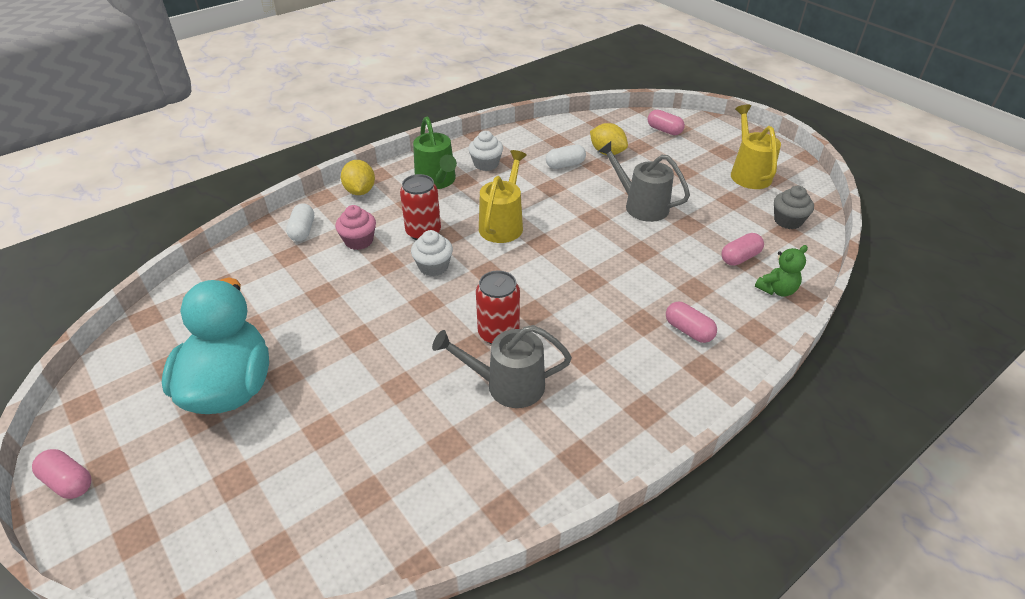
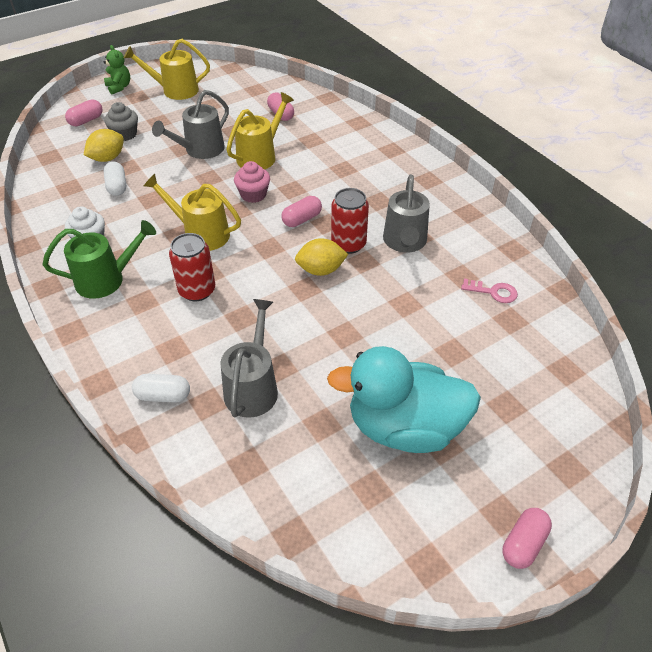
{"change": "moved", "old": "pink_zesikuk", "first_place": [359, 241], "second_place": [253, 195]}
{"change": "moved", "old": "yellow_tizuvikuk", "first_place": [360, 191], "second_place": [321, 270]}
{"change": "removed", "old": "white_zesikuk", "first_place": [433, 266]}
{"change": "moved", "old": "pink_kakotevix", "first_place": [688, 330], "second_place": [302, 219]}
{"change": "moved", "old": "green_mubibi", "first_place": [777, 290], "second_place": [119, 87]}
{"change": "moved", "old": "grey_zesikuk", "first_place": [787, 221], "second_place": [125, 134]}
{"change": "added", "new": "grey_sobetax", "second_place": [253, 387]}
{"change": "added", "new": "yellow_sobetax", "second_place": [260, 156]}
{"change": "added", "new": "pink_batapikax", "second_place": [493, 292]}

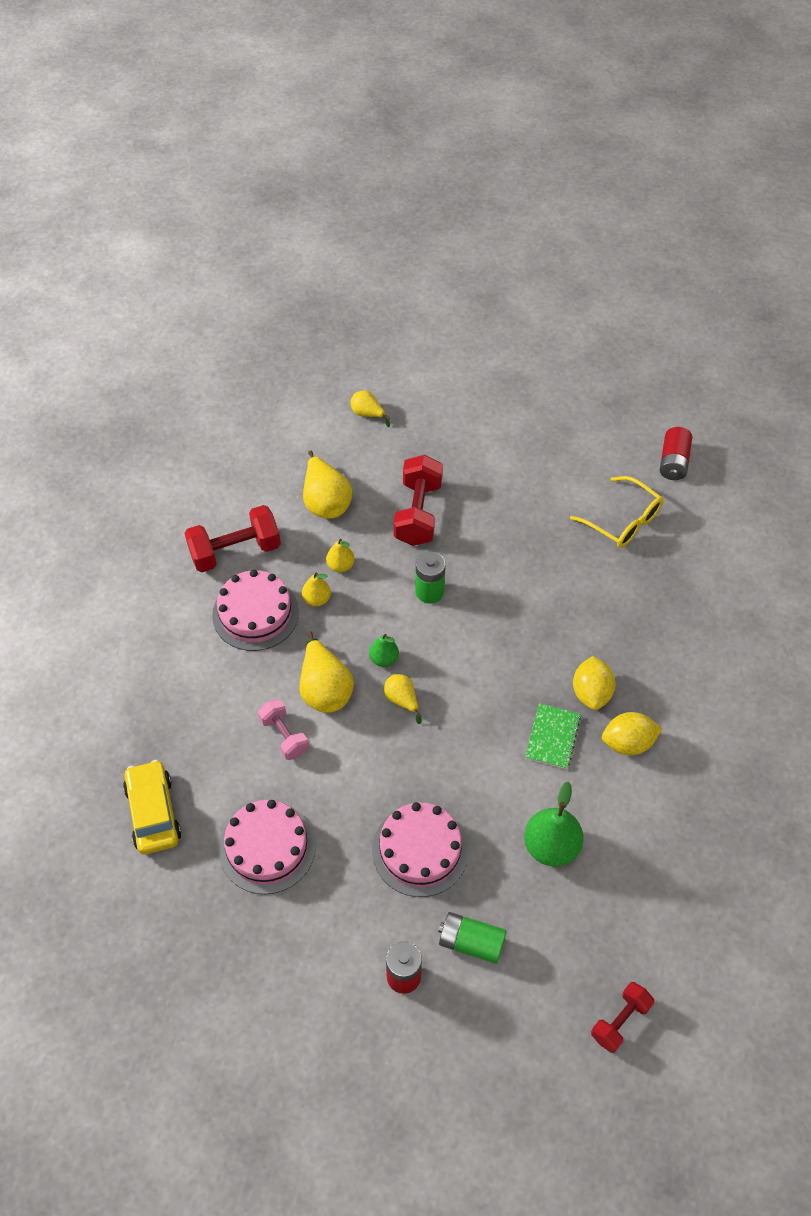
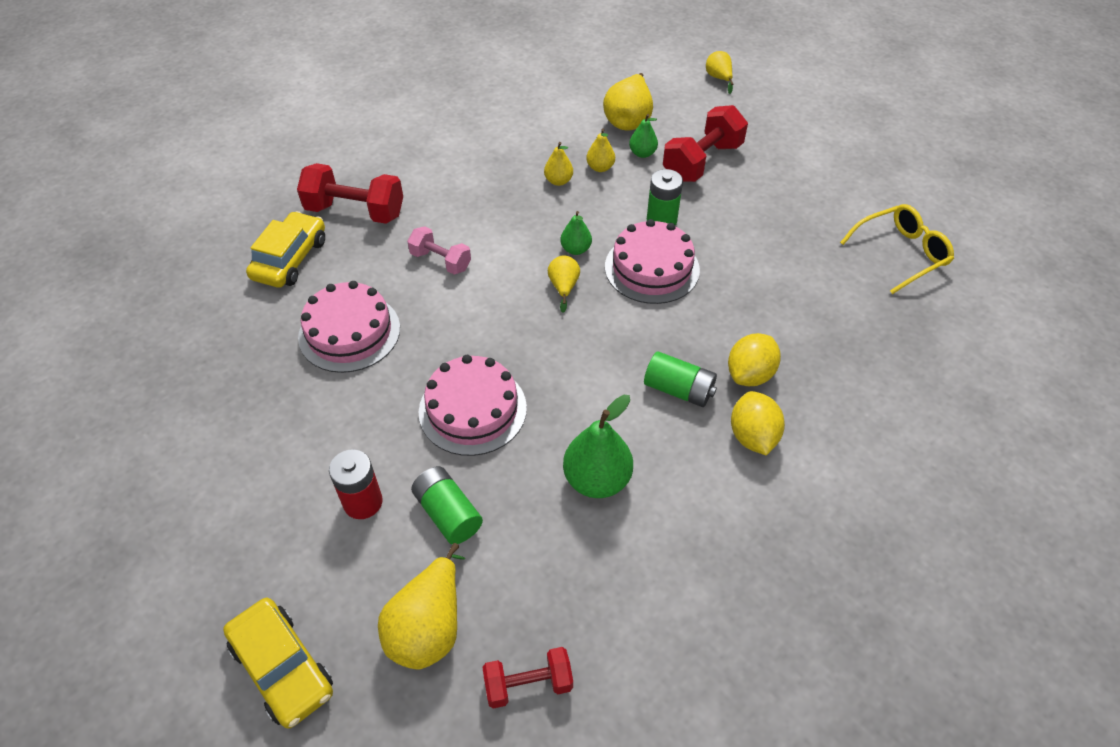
{"change": "moved", "old": "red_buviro", "first_place": [235, 551], "second_place": [355, 211]}
{"change": "moved", "old": "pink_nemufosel", "first_place": [255, 613], "second_place": [652, 268]}
{"change": "turned", "old": "pink_buviro", "first_place": [284, 736], "second_place": [441, 261], "degrees": -60}
{"change": "moved", "old": "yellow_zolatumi", "first_place": [325, 689], "second_place": [428, 627]}
{"change": "replaced", "old": "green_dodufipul", "new": "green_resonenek", "first_place": [552, 737], "second_place": [678, 389]}
{"change": "turned", "old": "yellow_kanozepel", "first_place": [622, 520], "second_place": [900, 254], "degrees": -105}
{"change": "turned", "old": "yellow_tizuvikuk", "first_place": [628, 743], "second_place": [752, 436], "degrees": 60}
{"change": "removed", "old": "red_resonenek", "first_place": [673, 462]}
{"change": "added", "new": "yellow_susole", "second_place": [283, 667]}
{"change": "added", "new": "green_zolatumi", "second_place": [642, 153]}

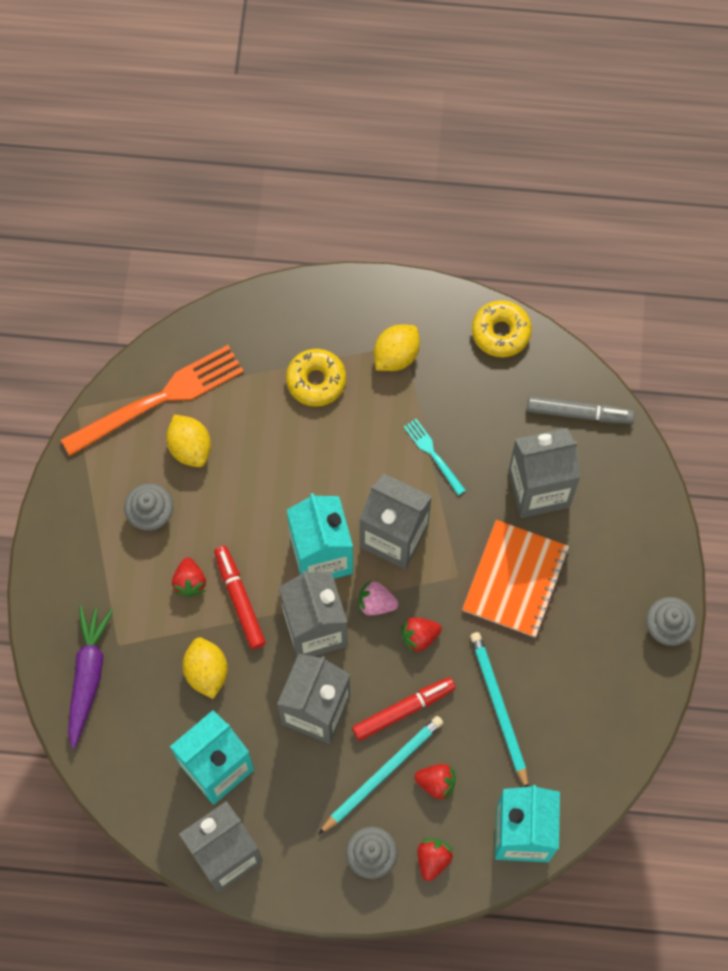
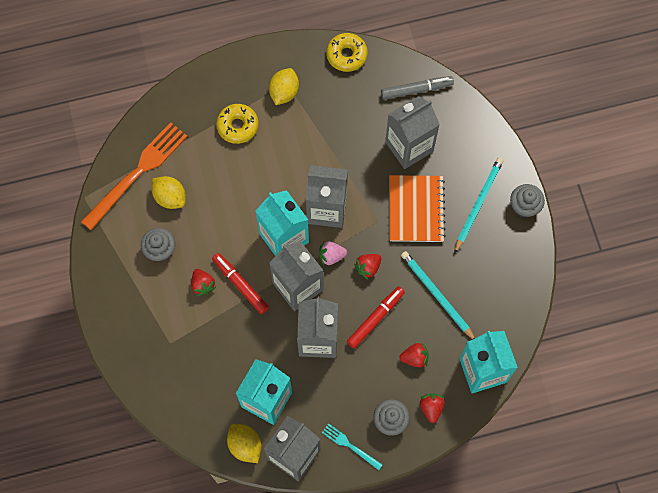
{"change": "removed", "old": "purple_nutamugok", "first_place": [88, 676]}
{"change": "moved", "old": "yellow_tizuvikuk", "first_place": [206, 672], "second_place": [245, 445]}
{"change": "moved", "old": "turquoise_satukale", "first_place": [382, 774], "second_place": [478, 204]}
{"change": "moved", "old": "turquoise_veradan", "first_place": [433, 454], "second_place": [350, 446]}

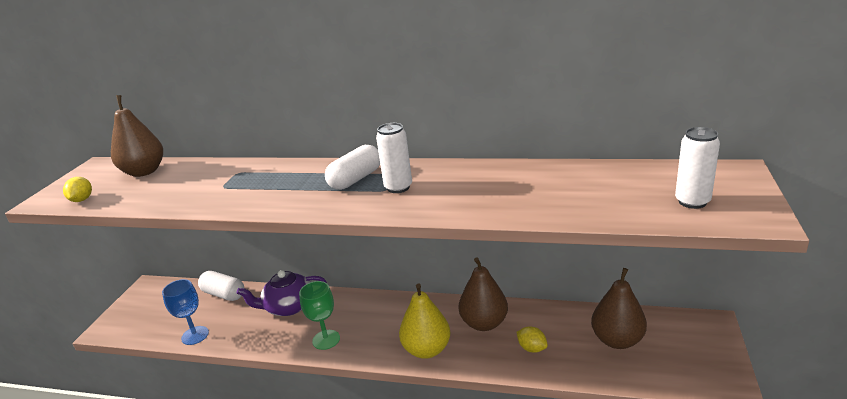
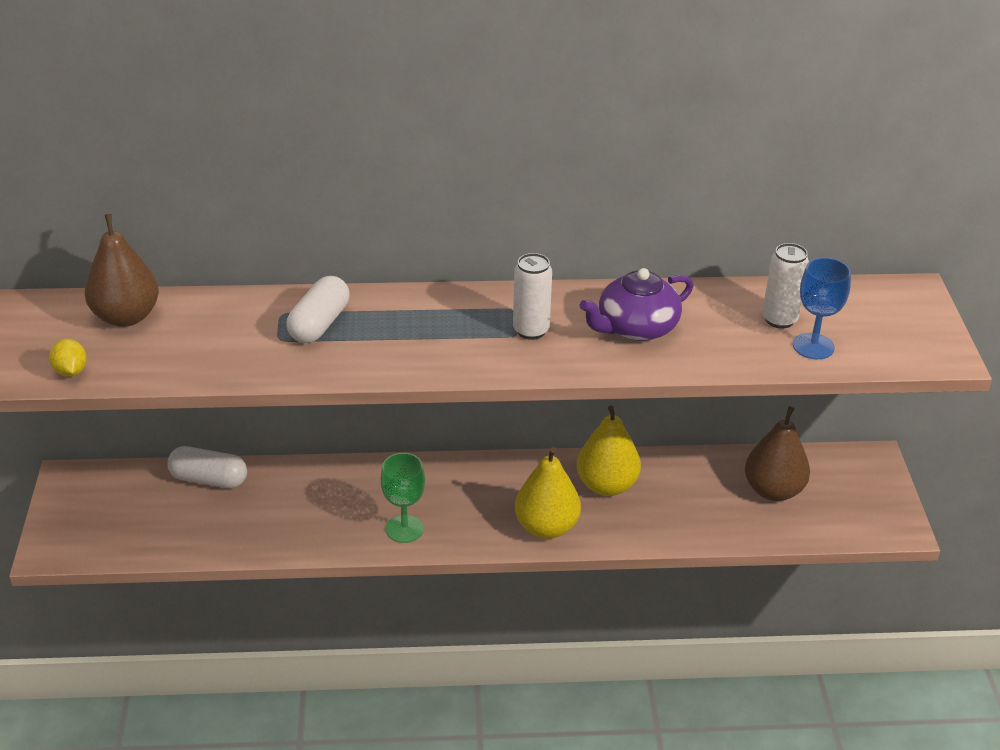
{"change": "moved", "old": "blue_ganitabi", "first_place": [195, 335], "second_place": [813, 346]}
{"change": "moved", "old": "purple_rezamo", "first_place": [288, 307], "second_place": [636, 328]}
{"change": "moved", "old": "white_kakotevix", "first_place": [356, 179], "second_place": [319, 324]}
{"change": "recoloured", "old": "brown_zolatumi", "new": "yellow_zolatumi", "first_place": [484, 323], "second_place": [606, 485]}
{"change": "removed", "old": "yellow_tizuvikuk", "first_place": [532, 348]}
{"change": "moved", "old": "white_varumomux", "first_place": [692, 202], "second_place": [779, 319]}

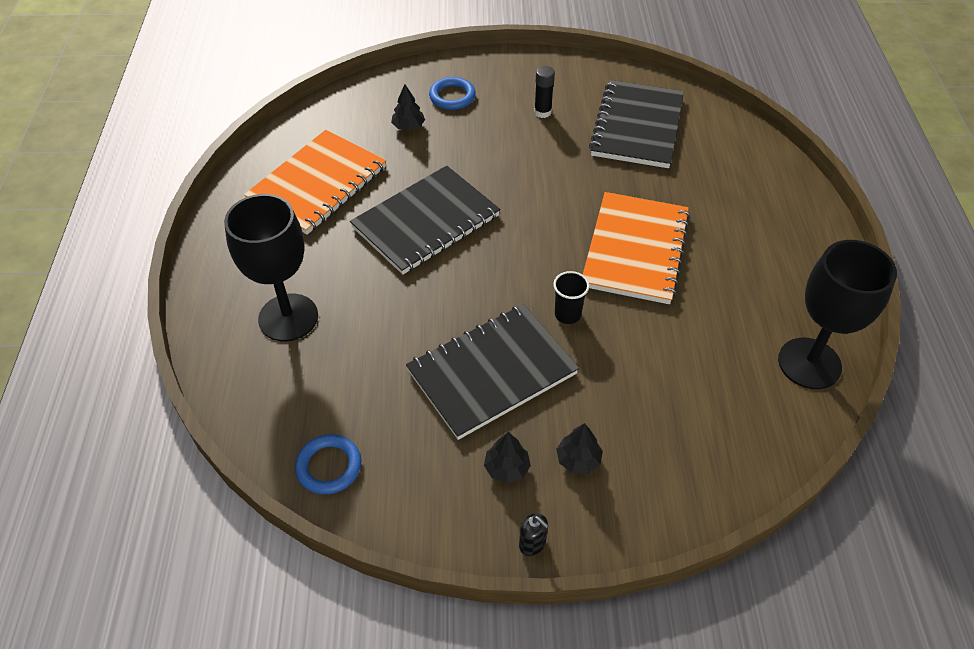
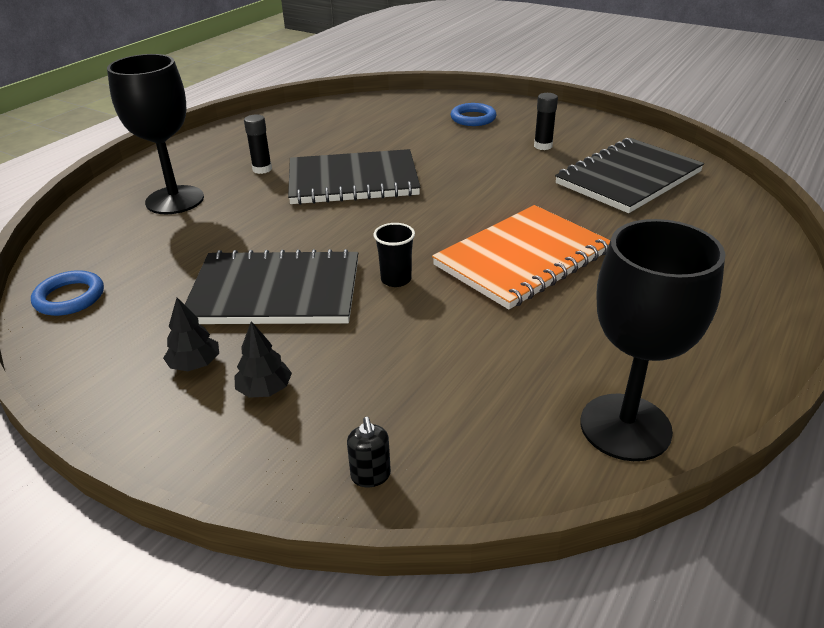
{"change": "removed", "old": "orange_dodufipul", "first_place": [318, 184]}
{"change": "removed", "old": "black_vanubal", "first_place": [408, 126]}
{"change": "moved", "old": "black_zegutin", "first_place": [532, 544], "second_place": [370, 476]}
{"change": "added", "new": "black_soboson", "second_place": [262, 169]}

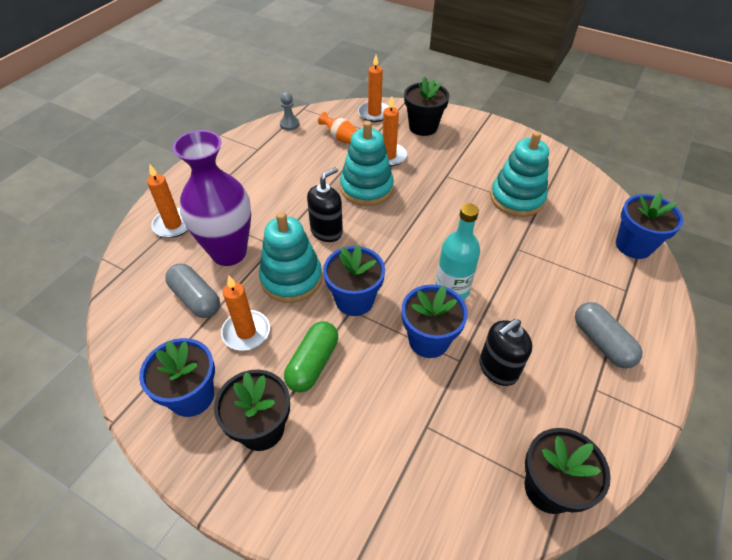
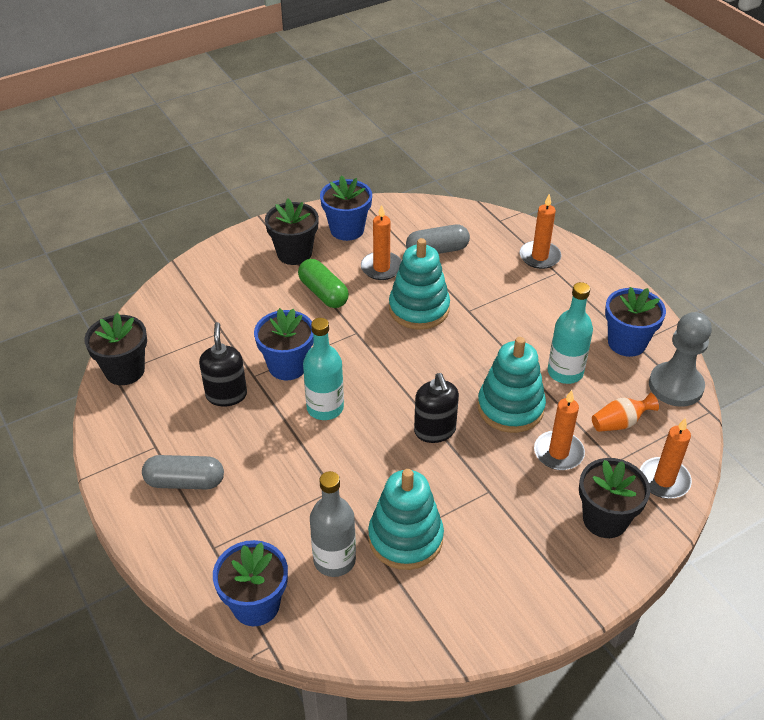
{"change": "removed", "old": "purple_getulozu", "first_place": [229, 252]}
{"change": "resized", "old": "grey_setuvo", "first_place": [289, 124], "second_place": [675, 386], "factor": 1.97}
{"change": "moved", "old": "black_zegutin", "first_place": [326, 231], "second_place": [435, 431]}
{"change": "moved", "old": "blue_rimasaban", "first_place": [354, 300], "second_place": [626, 343]}
{"change": "added", "new": "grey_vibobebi", "second_place": [334, 560]}
{"change": "added", "new": "turquoise_vibobebi", "second_place": [565, 372]}

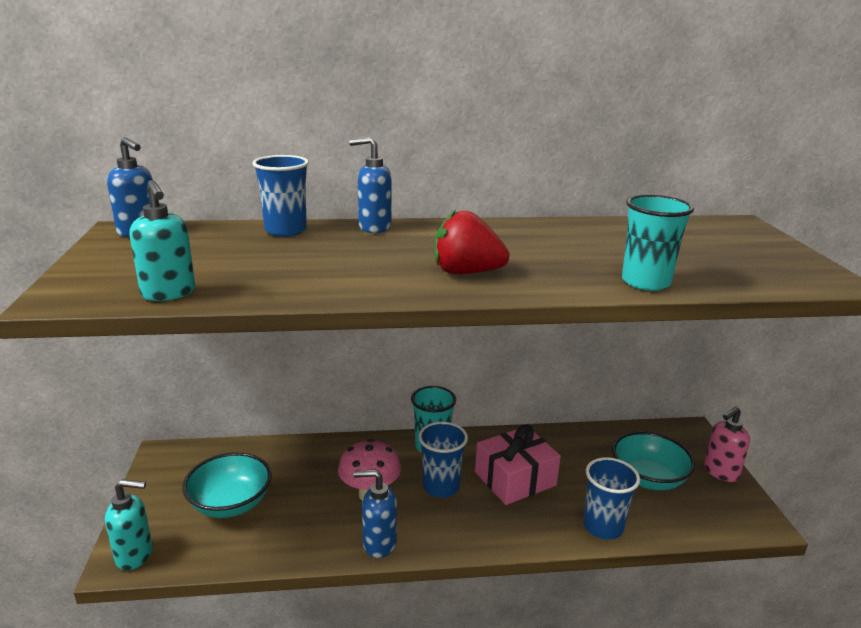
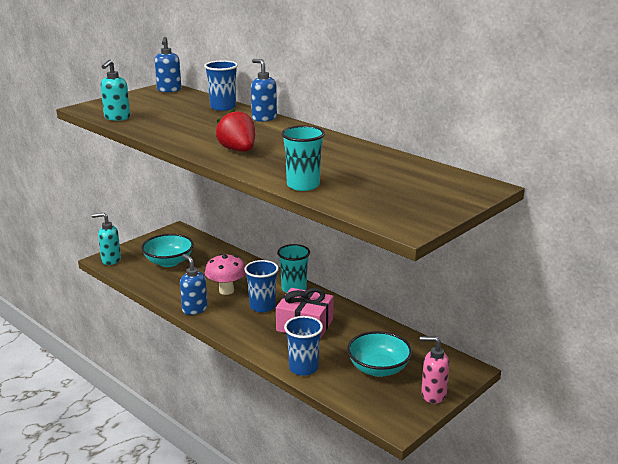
{"change": "turned", "old": "turquoise_zegutin", "first_place": [135, 555], "second_place": [110, 260], "degrees": 135}

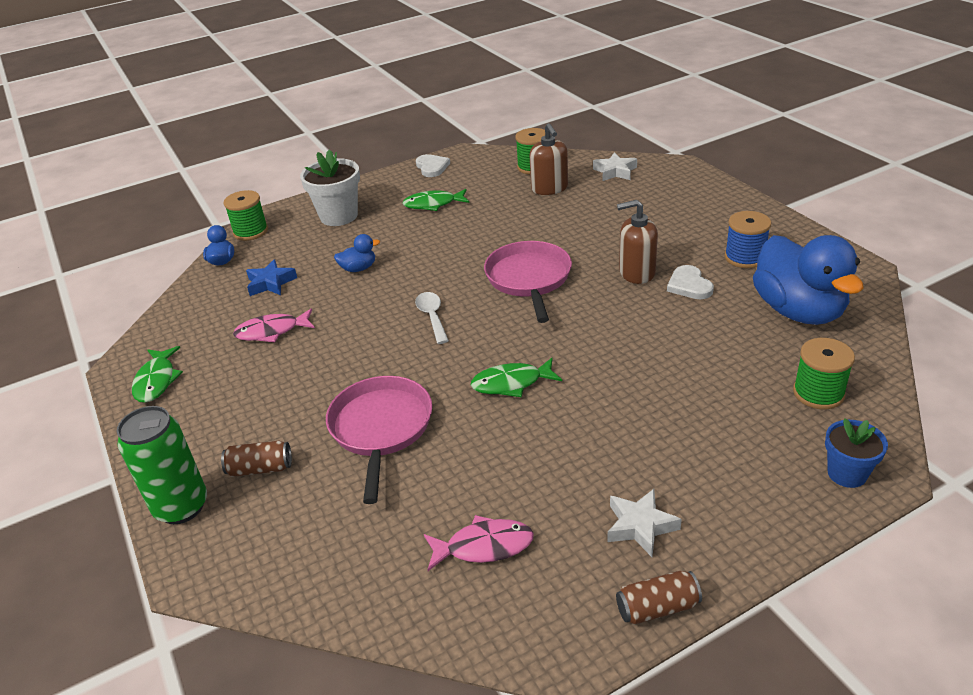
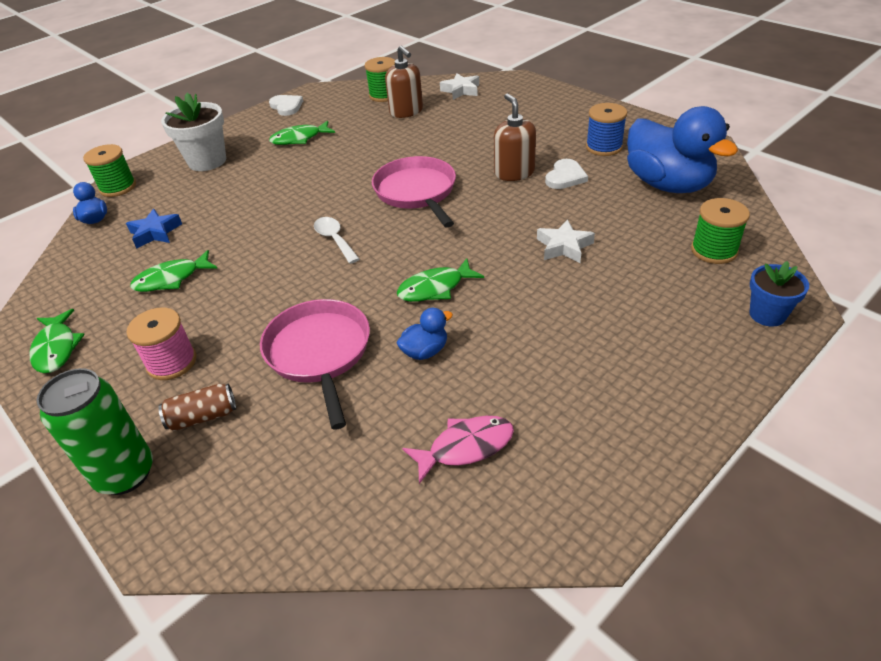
{"change": "recoloured", "old": "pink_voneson", "new": "green_voneson", "first_place": [272, 331], "second_place": [171, 279]}
{"change": "moved", "old": "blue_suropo", "first_place": [358, 268], "second_place": [425, 351]}
{"change": "moved", "old": "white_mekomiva", "first_place": [640, 526], "second_place": [564, 246]}
{"change": "removed", "old": "brown_varumomux", "first_place": [657, 608]}
{"change": "turned", "old": "brown_zegutin", "first_place": [636, 273], "second_place": [514, 173], "degrees": 90}
{"change": "turned", "old": "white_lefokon", "first_place": [689, 285], "second_place": [565, 177], "degrees": -120}
{"change": "added", "new": "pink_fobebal", "second_place": [172, 362]}

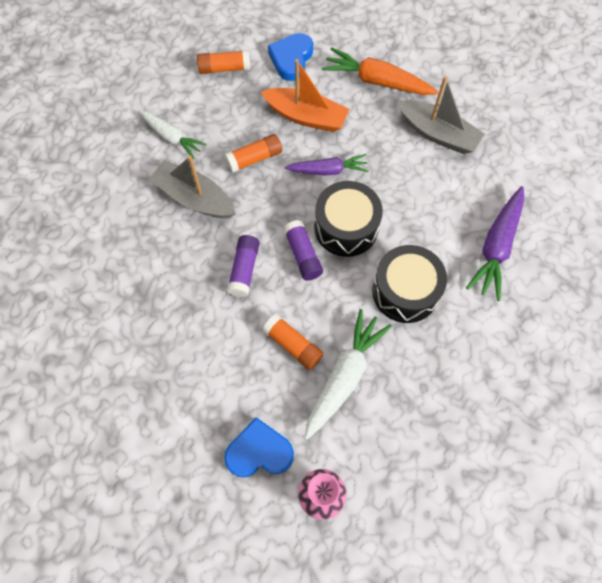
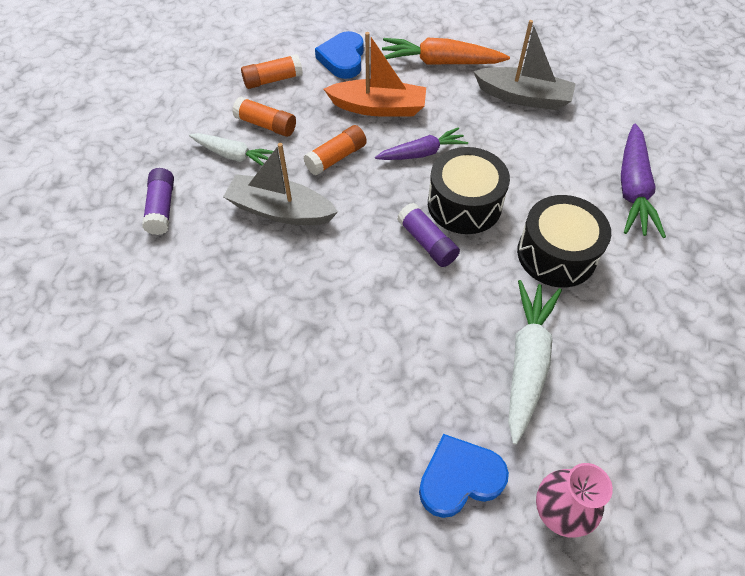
{"change": "moved", "old": "purple_soboson", "first_place": [244, 269], "second_place": [162, 208]}
{"change": "moved", "old": "orange_soboson", "first_place": [293, 345], "second_place": [266, 125]}

